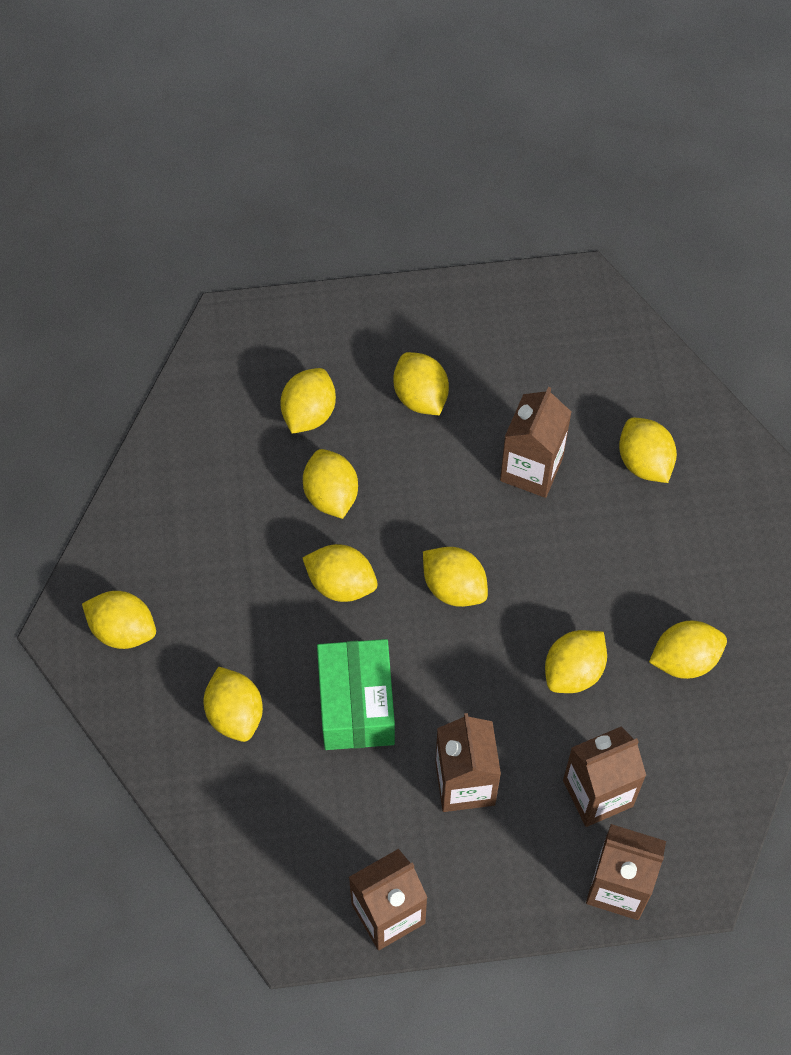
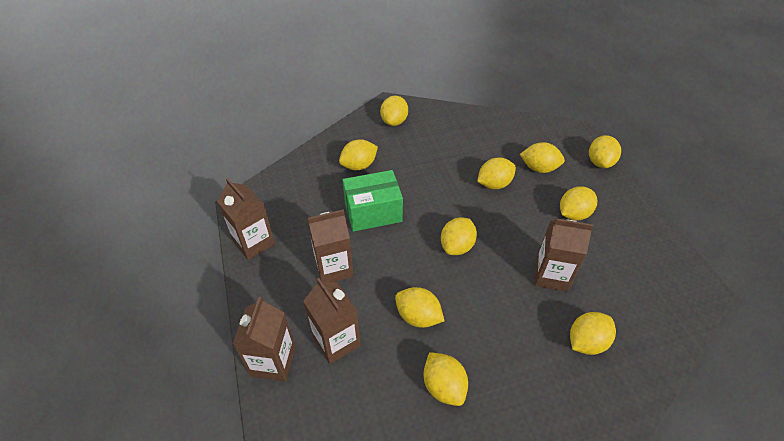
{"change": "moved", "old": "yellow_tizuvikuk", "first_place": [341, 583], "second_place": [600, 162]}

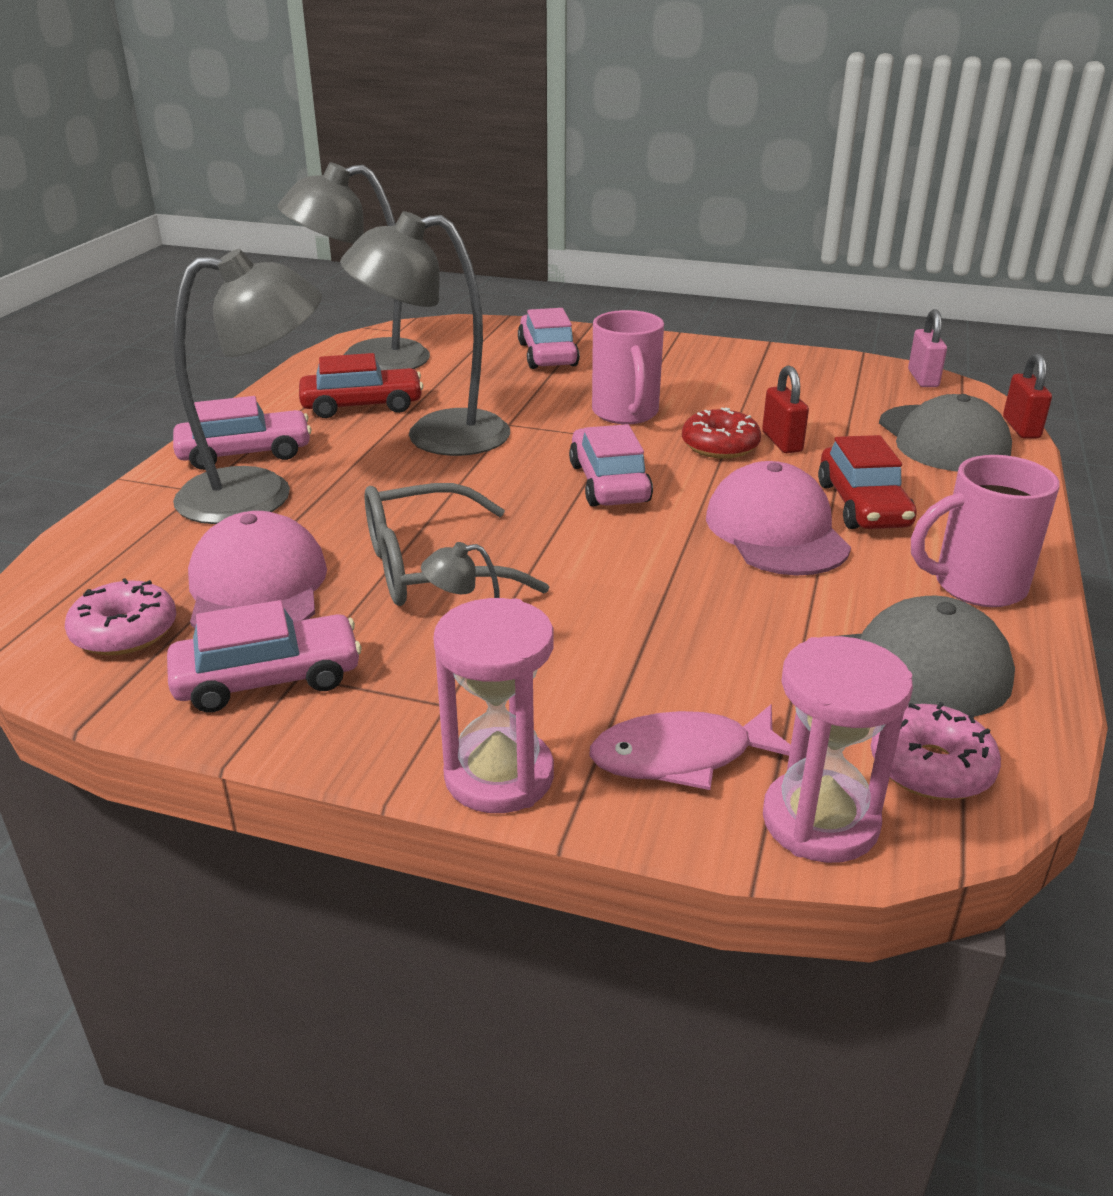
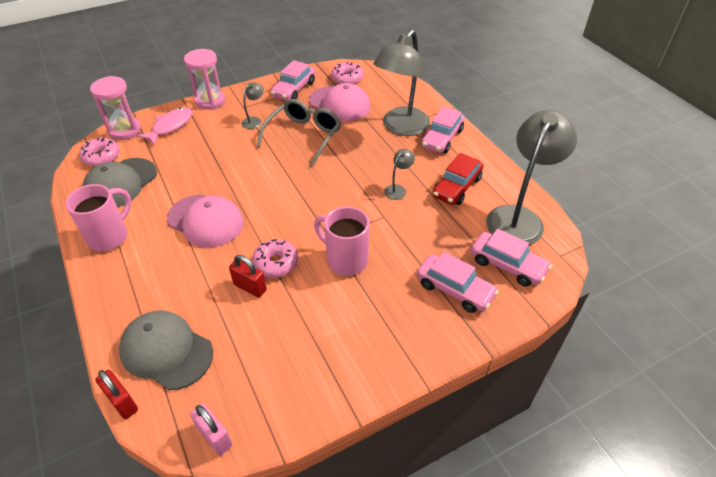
{"change": "resized", "old": "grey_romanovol", "first_place": [436, 436], "second_place": [398, 189], "factor": 0.42}
{"change": "moved", "old": "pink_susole", "first_place": [609, 483], "second_place": [507, 265]}
{"change": "recoloured", "old": "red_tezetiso", "new": "pink_tezetiso", "first_place": [720, 446], "second_place": [276, 263]}
{"change": "removed", "old": "red_susole", "first_place": [862, 505]}

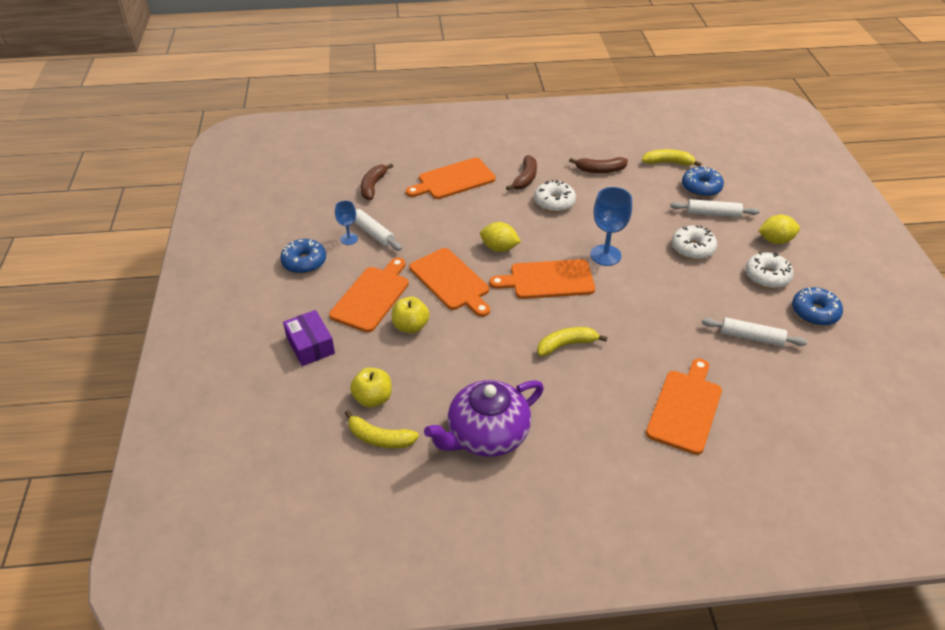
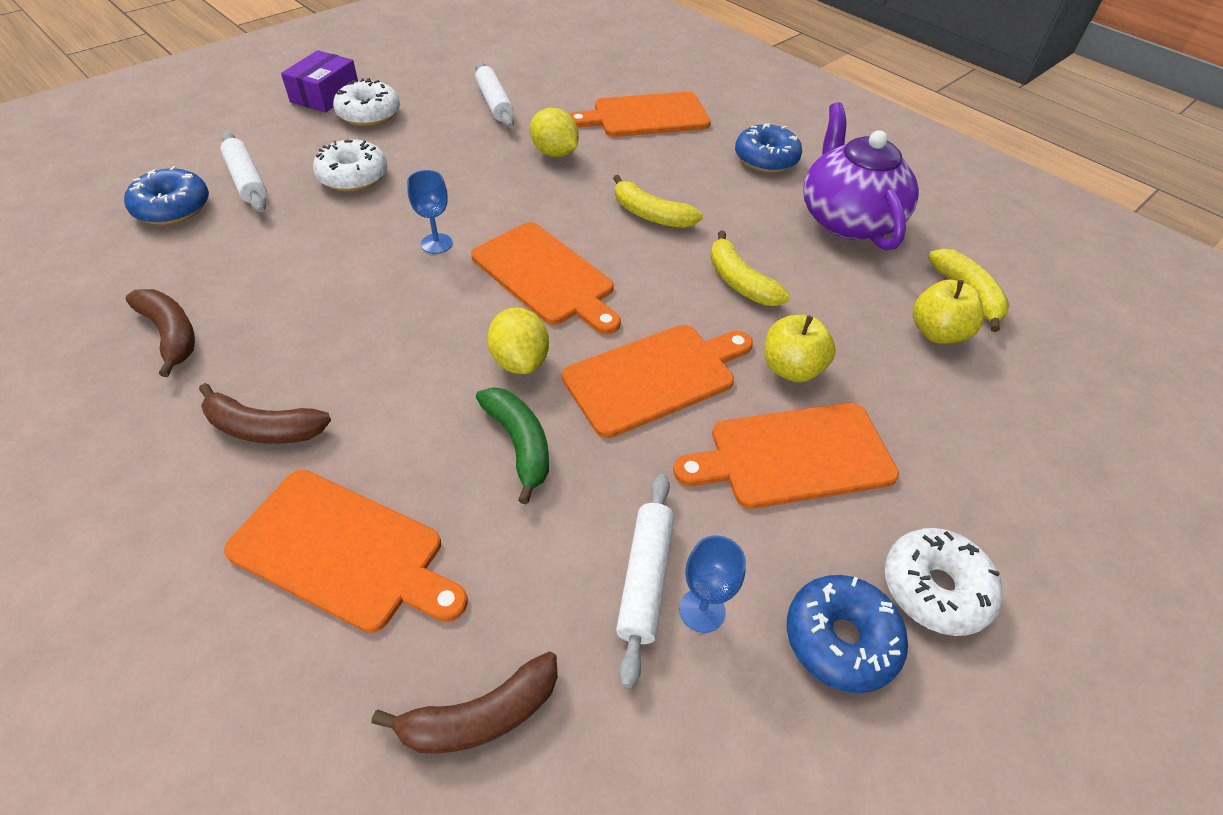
{"change": "moved", "old": "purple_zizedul", "first_place": [310, 345], "second_place": [325, 95]}
{"change": "turned", "old": "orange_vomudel", "first_place": [451, 281], "second_place": [655, 377], "degrees": 45}
{"change": "turned", "old": "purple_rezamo", "first_place": [486, 435], "second_place": [847, 219], "degrees": -120}
{"change": "turned", "old": "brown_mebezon", "first_place": [525, 178], "second_place": [264, 428], "degrees": -150}
{"change": "moved", "old": "white_tezetiso", "first_place": [554, 202], "second_place": [935, 588]}
{"change": "resized", "old": "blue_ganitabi", "first_place": [605, 255], "second_place": [436, 243], "factor": 0.58}
{"change": "moved", "old": "yellow_mebezon", "first_place": [668, 163], "second_place": [740, 282]}
{"change": "moved", "old": "yellow_tizuvikuk", "first_place": [775, 240], "second_place": [554, 153]}
{"change": "moved", "old": "blue_tezetiso", "first_place": [814, 312], "second_place": [766, 159]}
{"change": "added", "new": "green_mebezon", "second_place": [519, 444]}

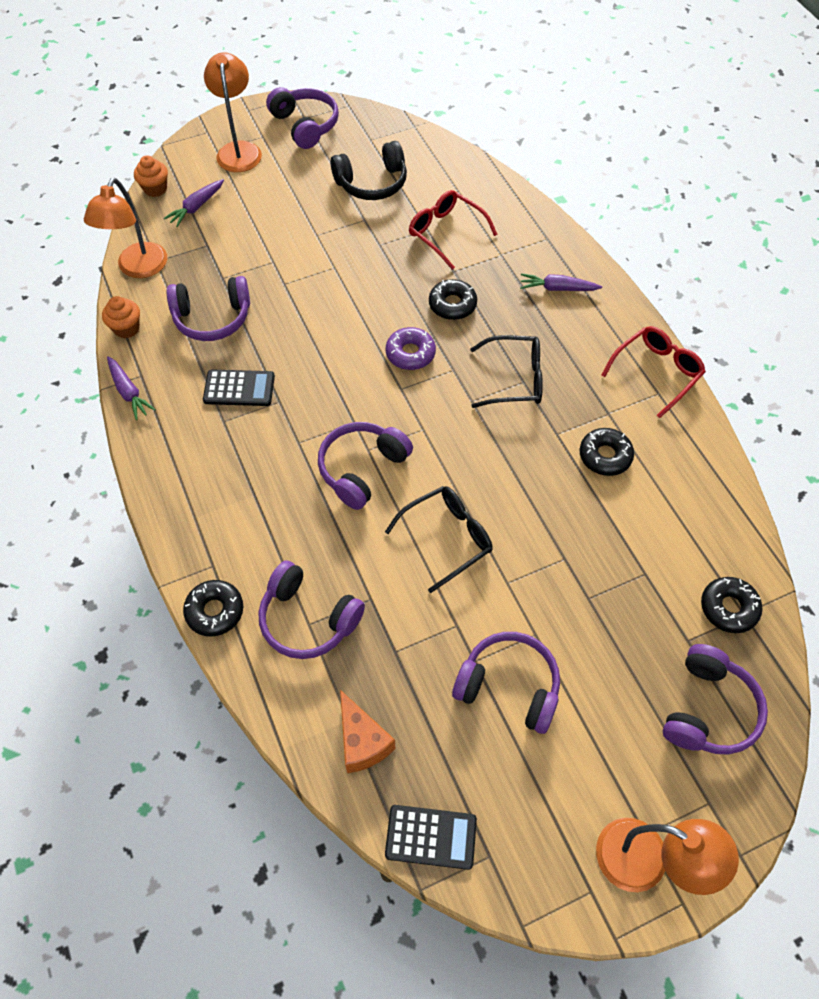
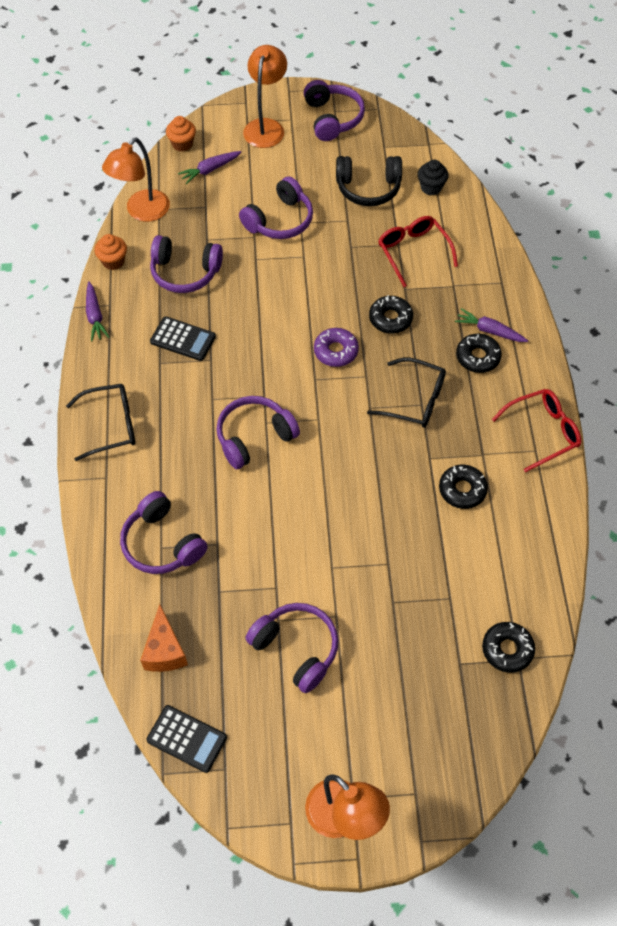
{"change": "moved", "old": "black_tezetiso", "first_place": [215, 611], "second_place": [477, 357]}
{"change": "moved", "old": "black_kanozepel", "first_place": [447, 538], "second_place": [111, 425]}
{"change": "moved", "old": "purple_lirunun", "first_place": [708, 710], "second_place": [280, 220]}
{"change": "added", "new": "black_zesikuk", "second_place": [431, 187]}

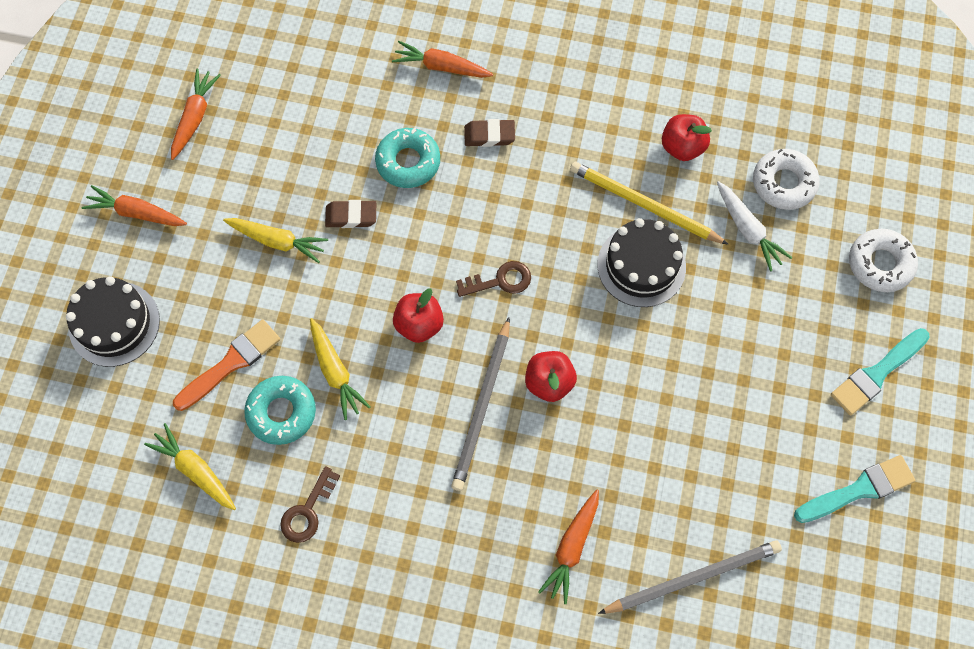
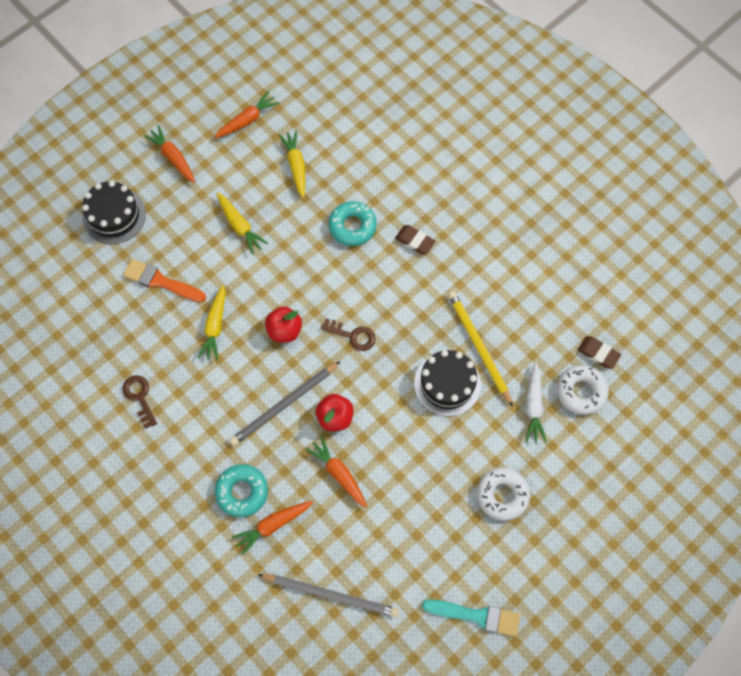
{"change": "moved", "old": "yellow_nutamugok", "first_place": [195, 470], "second_place": [296, 166]}
{"change": "turned", "old": "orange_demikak", "first_place": [231, 363], "second_place": [161, 281], "degrees": -150}
{"change": "moved", "old": "turquoise_tezetiso", "first_place": [281, 412], "second_place": [242, 492]}
{"change": "turned", "old": "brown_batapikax", "first_place": [307, 511], "second_place": [139, 397], "degrees": 90}
{"change": "moved", "old": "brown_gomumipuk", "first_place": [351, 216], "second_place": [598, 353]}
{"change": "moved", "old": "orange_nutamugok", "first_place": [441, 67], "second_place": [338, 473]}
{"change": "removed", "old": "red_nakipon", "first_place": [682, 147]}
{"change": "removed", "old": "turquoise_demikak", "first_place": [877, 374]}
{"change": "moved", "old": "white_tezetiso", "first_place": [880, 264], "second_place": [502, 495]}

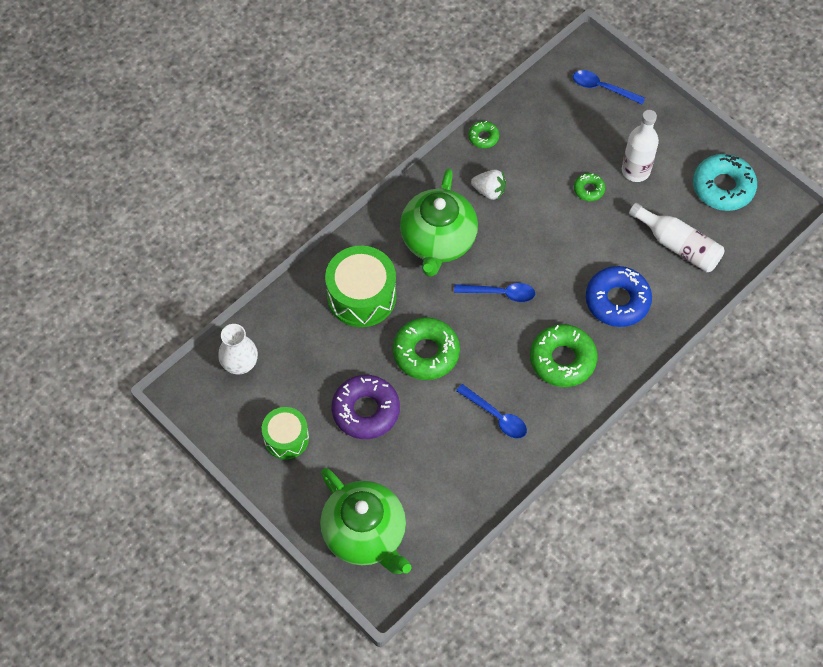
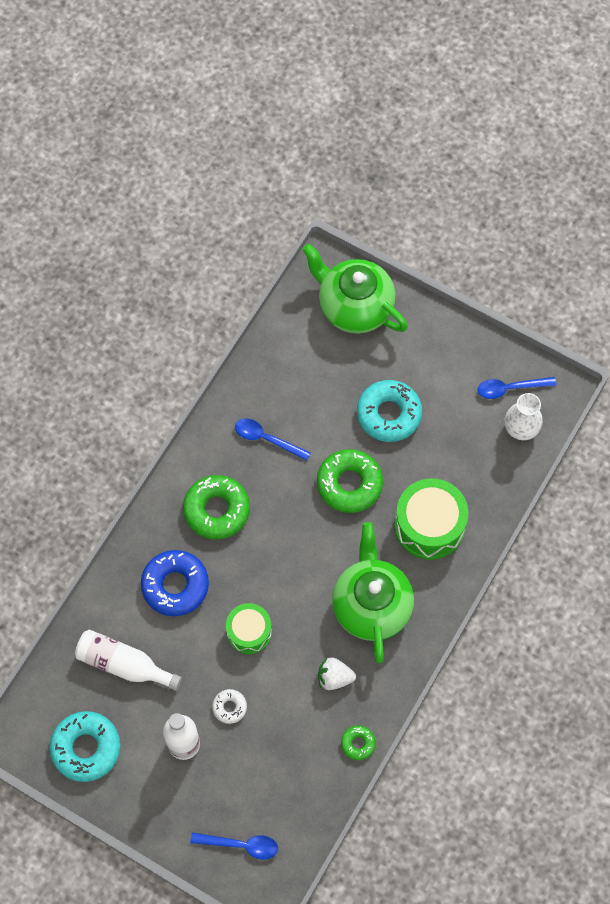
{"change": "moved", "old": "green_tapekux", "first_place": [286, 438], "second_place": [249, 632]}
{"change": "recoloured", "old": "purple_tezetiso", "new": "turquoise_tezetiso", "first_place": [366, 410], "second_place": [389, 414]}
{"change": "moved", "old": "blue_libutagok", "first_place": [500, 293], "second_place": [510, 388]}
{"change": "recoloured", "old": "green_tezetiso", "new": "white_tezetiso", "first_place": [589, 189], "second_place": [229, 707]}

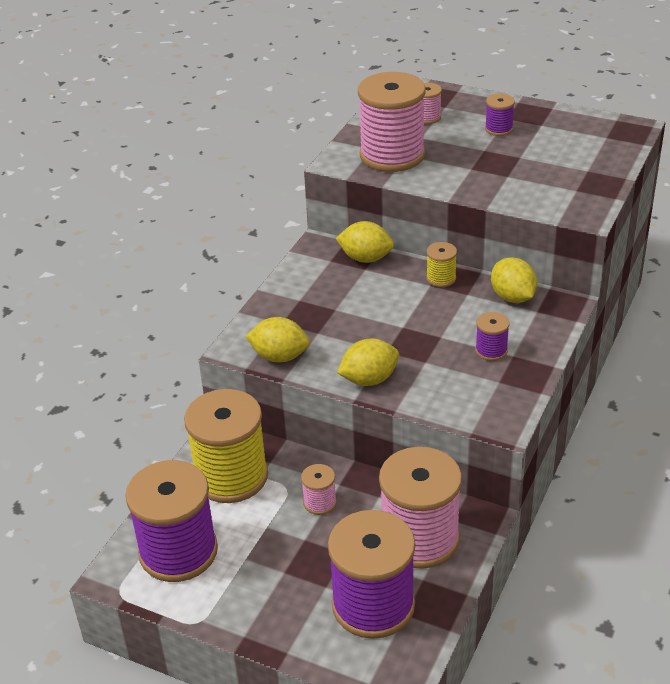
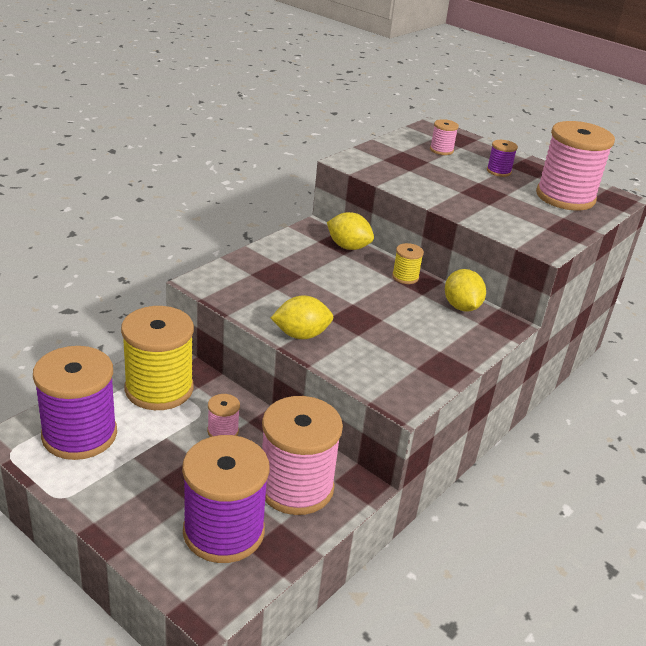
{"change": "removed", "old": "yellow_tizuvikuk", "first_place": [279, 357]}
{"change": "moved", "old": "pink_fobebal", "first_place": [392, 155], "second_place": [565, 197]}
{"change": "removed", "old": "purple_fobebal", "first_place": [491, 350]}

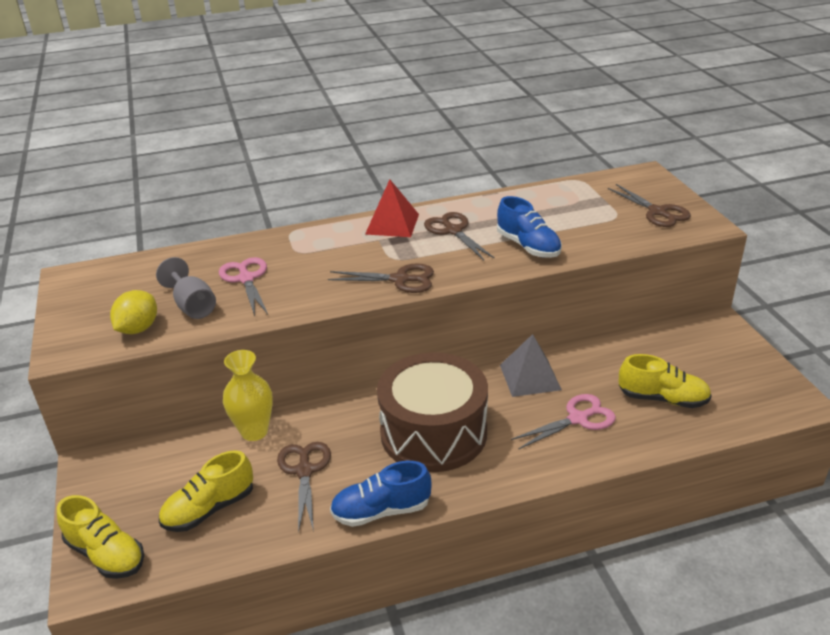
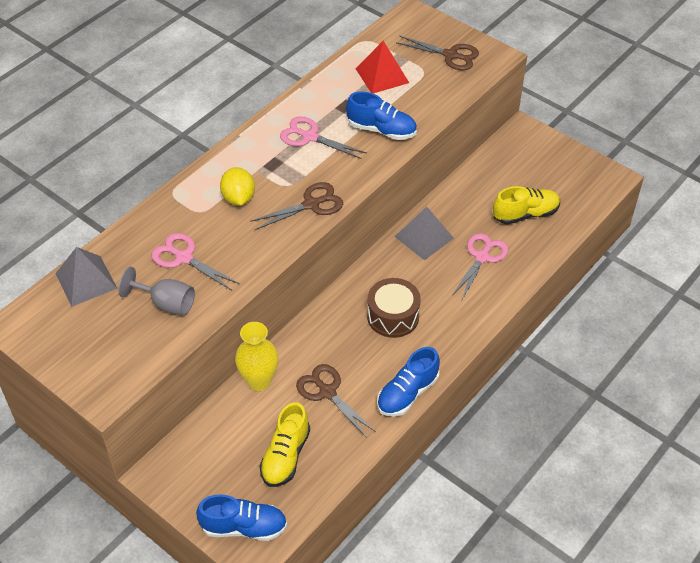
{"change": "recoloured", "old": "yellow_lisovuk", "new": "blue_lisovuk", "first_place": [106, 554], "second_place": [244, 527]}
{"change": "moved", "old": "yellow_tizuvikuk", "first_place": [138, 329], "second_place": [238, 198]}
{"change": "moved", "old": "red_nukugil", "first_place": [392, 224], "second_place": [382, 75]}
{"change": "resized", "old": "brown_tapekux", "first_place": [433, 433], "second_place": [393, 316], "factor": 0.59}
{"change": "recoloured", "old": "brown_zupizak", "new": "pink_zupizak", "first_place": [453, 231], "second_place": [310, 137]}
{"change": "added", "new": "grey_nukugil", "second_place": [86, 281]}

